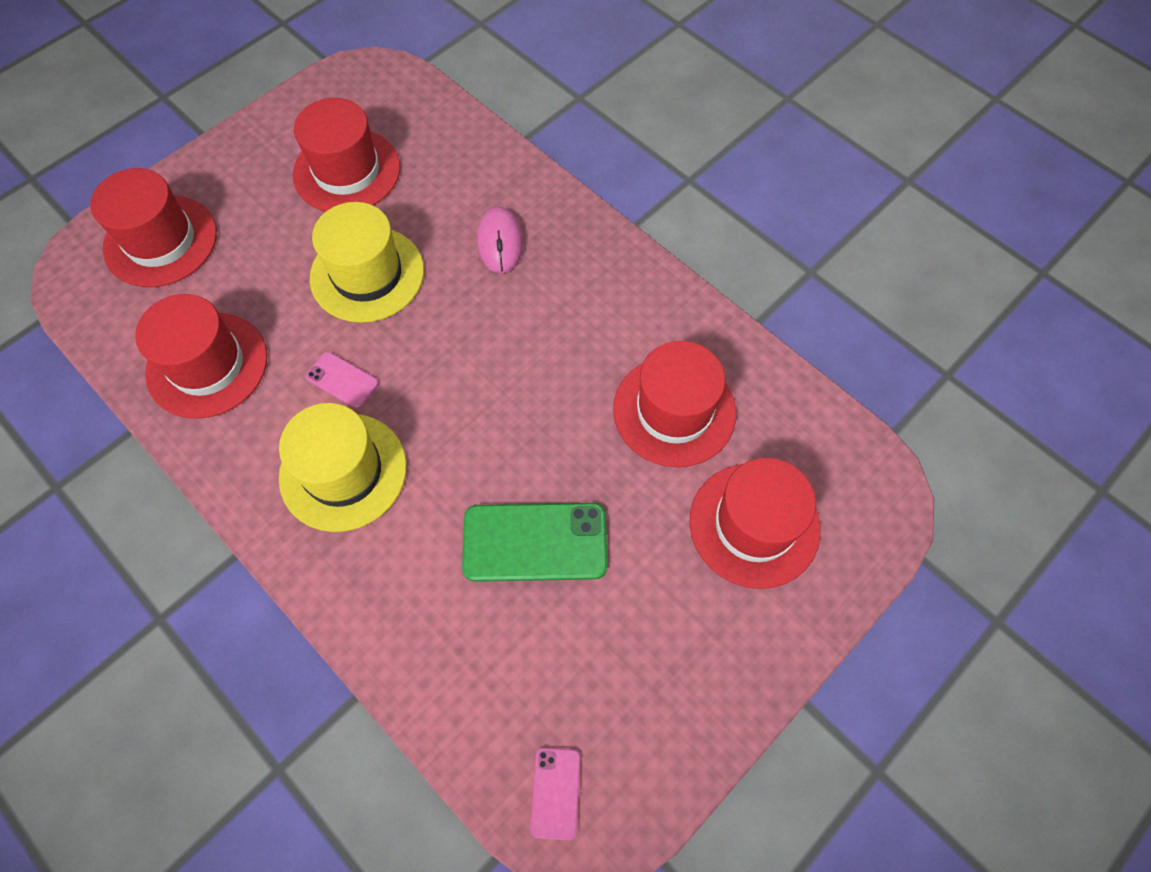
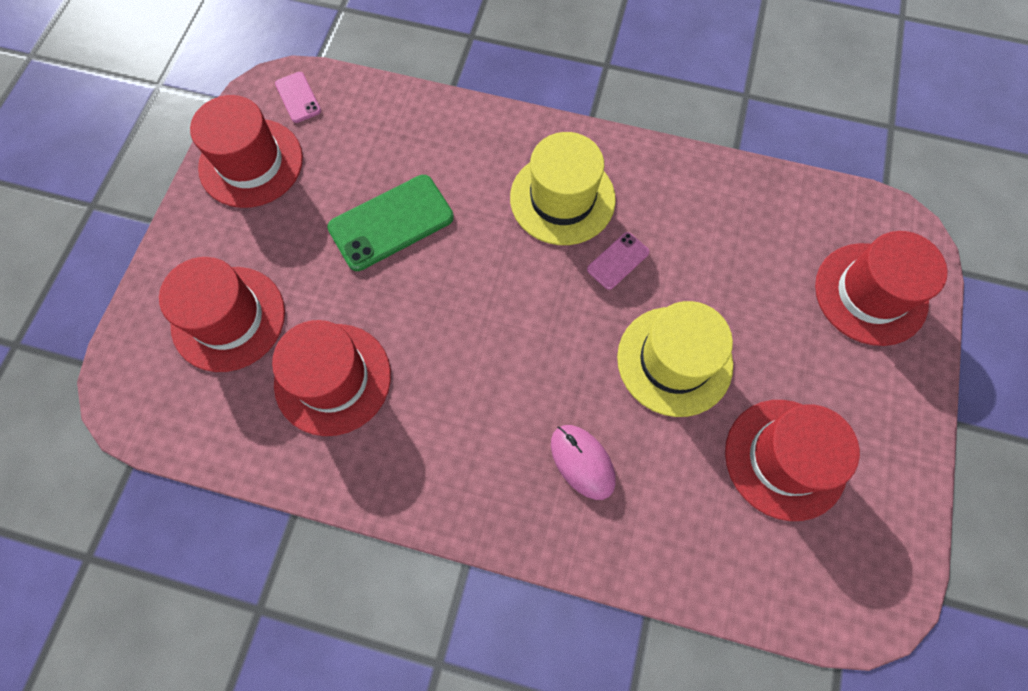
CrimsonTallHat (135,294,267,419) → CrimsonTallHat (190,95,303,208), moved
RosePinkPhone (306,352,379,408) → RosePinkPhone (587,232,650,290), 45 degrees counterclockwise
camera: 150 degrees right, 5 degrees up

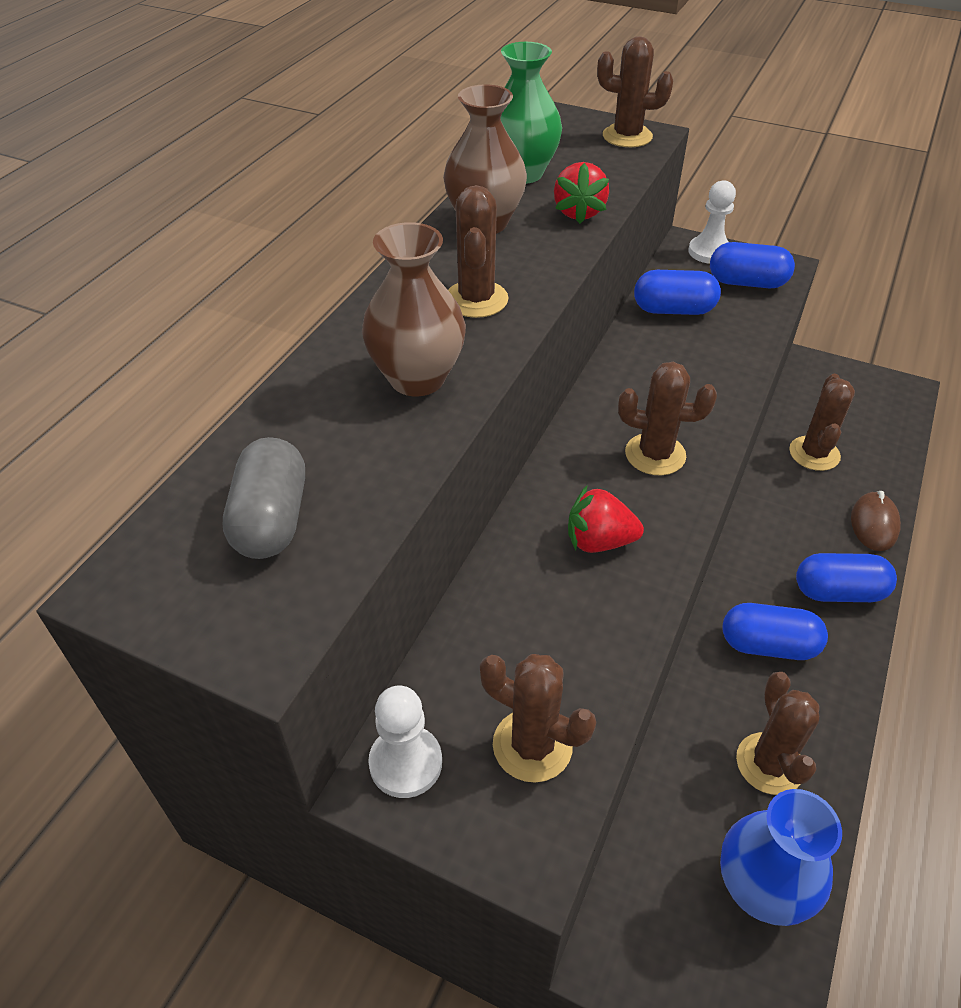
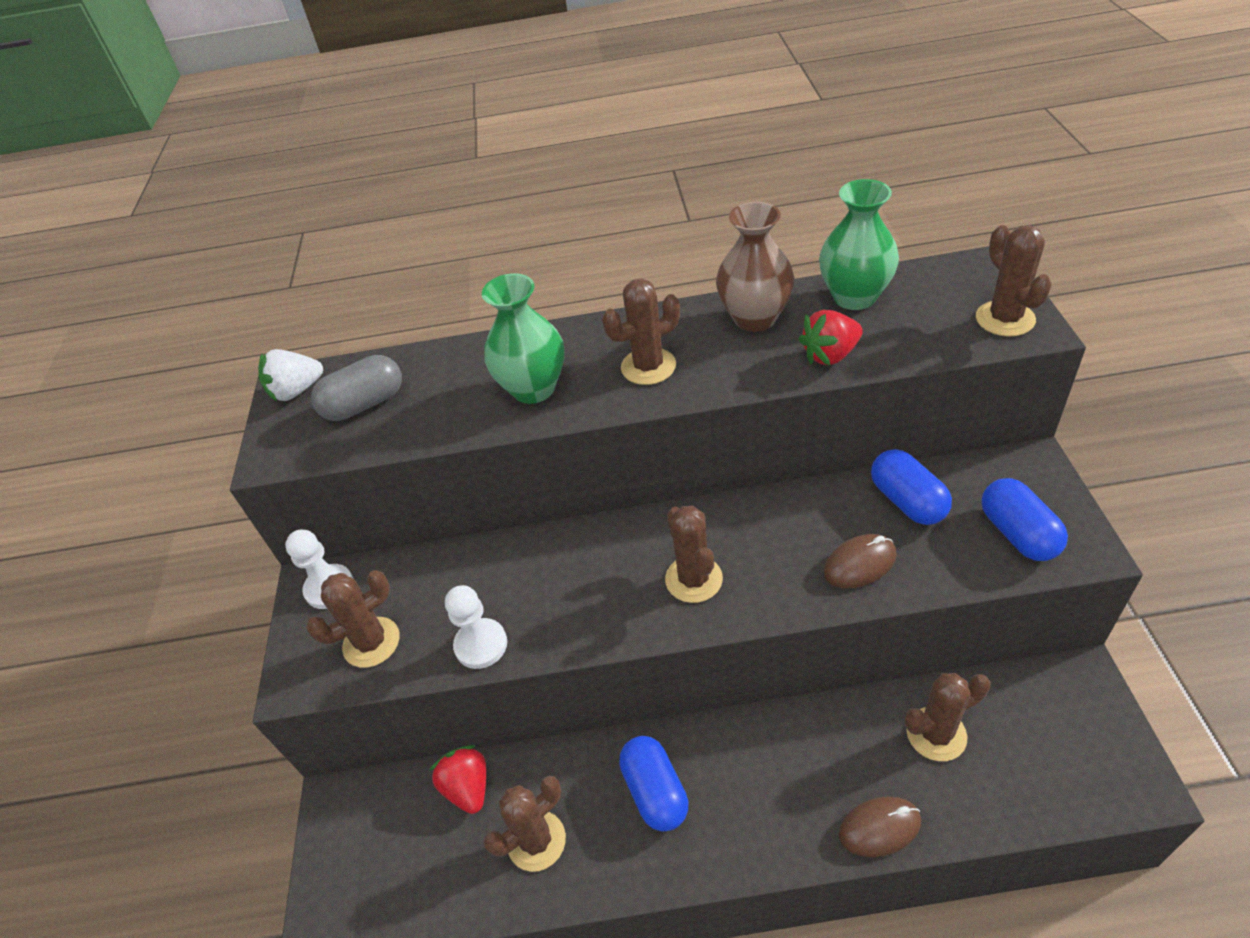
- → WhiteBerry (259,349,323,402)
RussetCactus (480,654,596,783) → RussetCactus (306,570,400,668), 60 degrees clockwise
CrimsonBerry (568,485,644,553) → CrimsonBerry (429,745,486,814), moved
WhitePawn (688,180,736,264) → WhitePawn (445,585,507,669), moved
RussetFlowerVase (362,222,466,396) → LeafGreenFlowerVase (482,273,565,404)
- → RussetPcMouse (824,534,897,589)
BlueFlowerVase (720,789,842,926) → -
BluePillShape (796,553,897,602) → -
camera: 65 degrees right, 0 degrees up

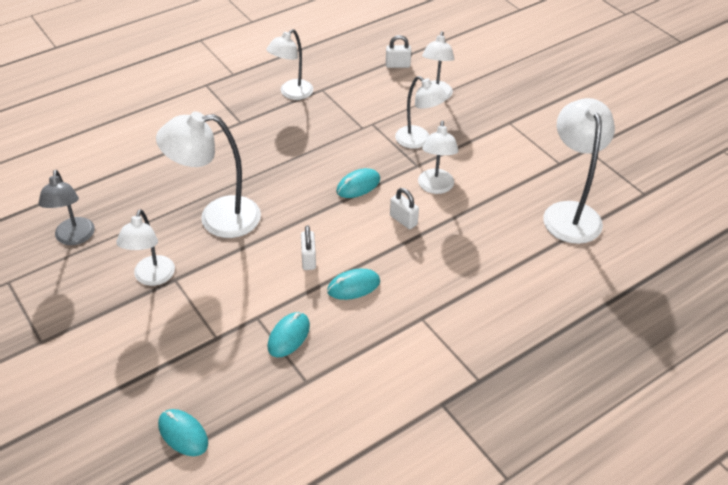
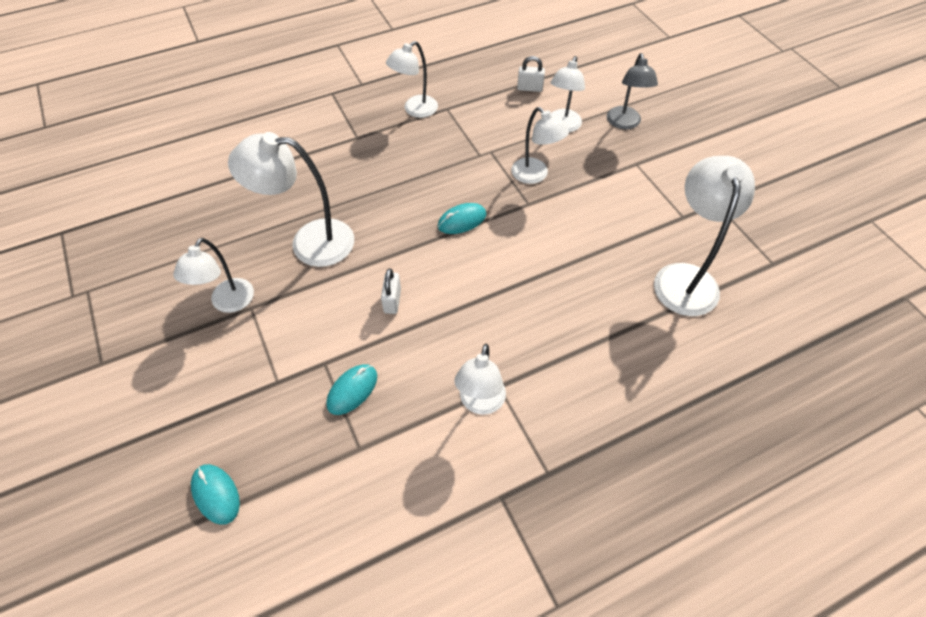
WhiteDeskLamp (418,121,459,194) → WhiteDeskLamp (454,344,506,415), moved
GreyDeskLamp (38,170,95,245) → GreyDeskLamp (607,53,658,130), moved
AquaPcMouse (327,269,380,300) → -
WhitePadlock (390,188,419,229) → -
camera: 10 degrees right, 10 degrees up

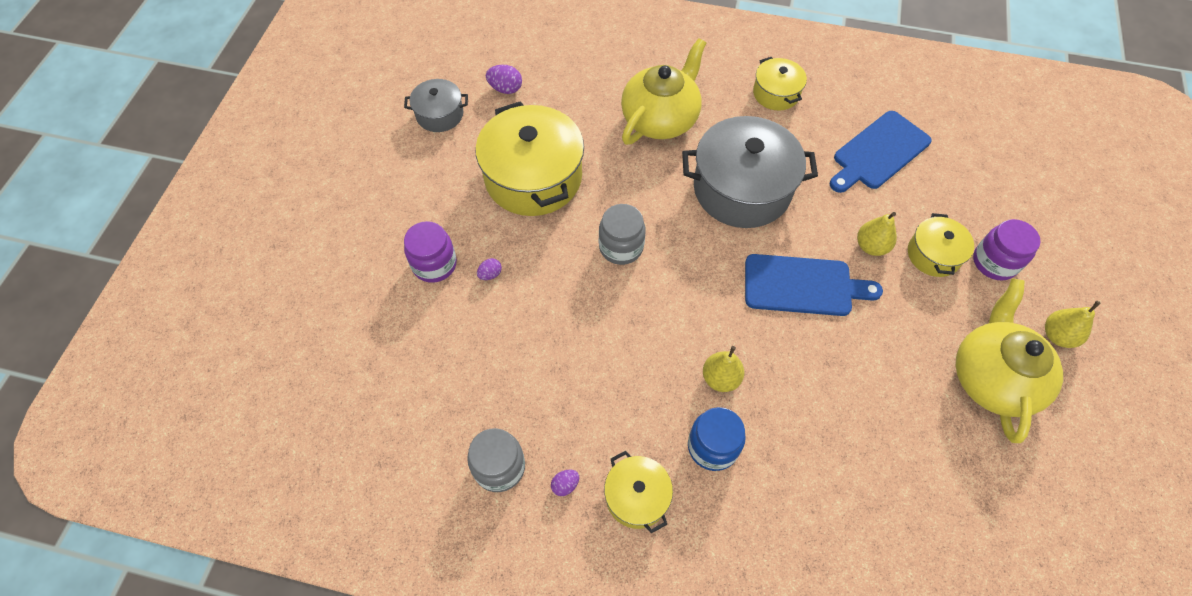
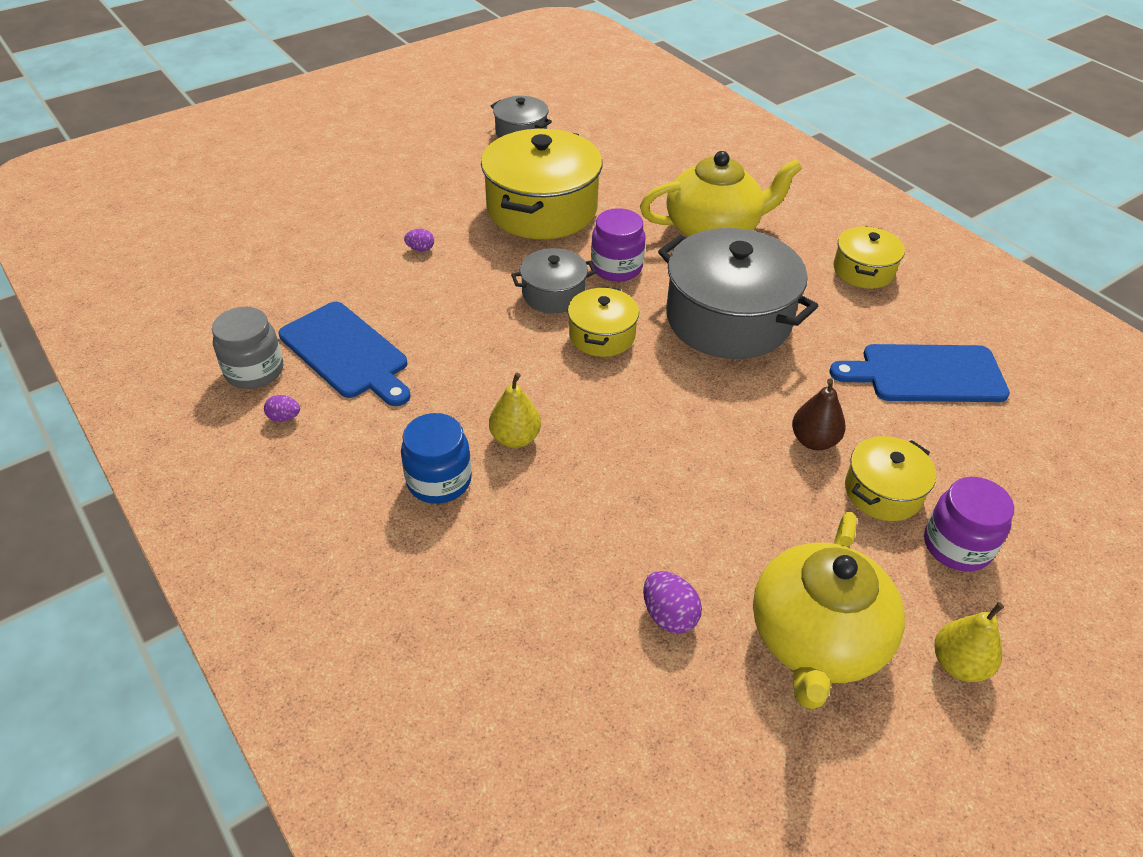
BlueChoppingBoard (745,254,883,316) → BlueChoppingBoard (279,302,411,406), moved
GreyJar (599,204,646,265) → GreyPot (511,248,596,313)
YellowPot (604,451,673,533) → YellowPot (568,286,639,357), moved
PurpleJar (404,221,457,283) → PurpleJar (591,208,645,282), moved
PurpleEggShape (486,65,522,94) → PurpleEggShape (643,571,702,634), moved
YellowChinaTeapot (956,278,1063,443) → YellowChinaTeapot (753,512,905,709), 150 degrees clockwise
YellowToyPear (857,212,897,256) → RussetToyPear (792,379,846,450)
camera: 40 degrees right, 15 degrees down

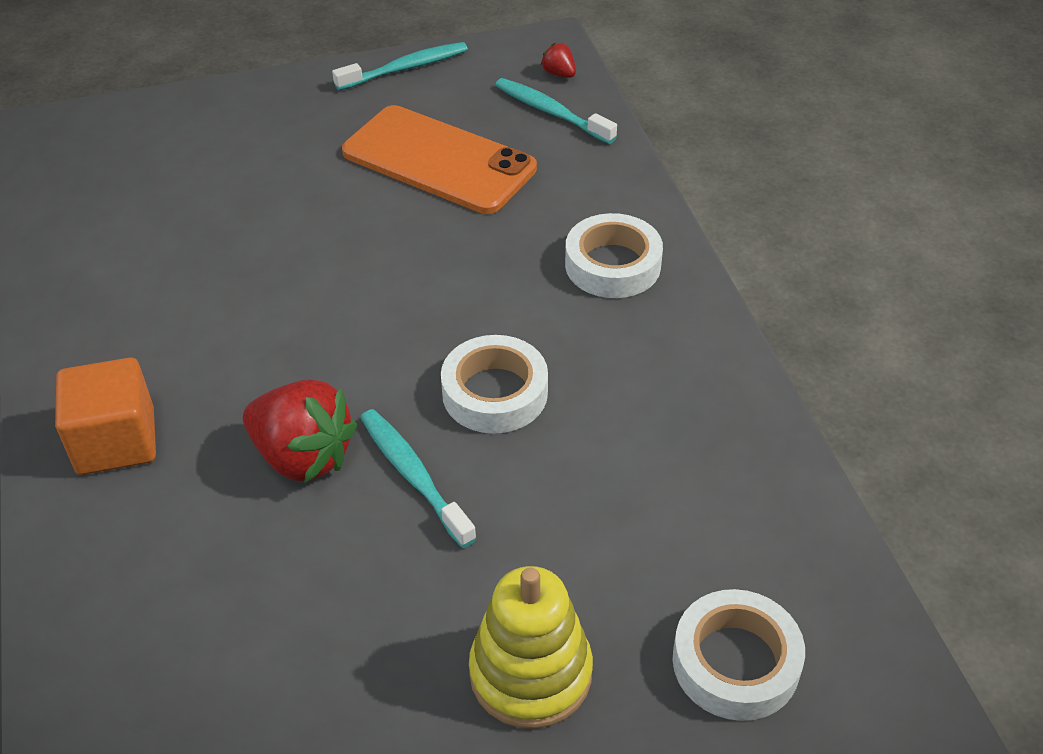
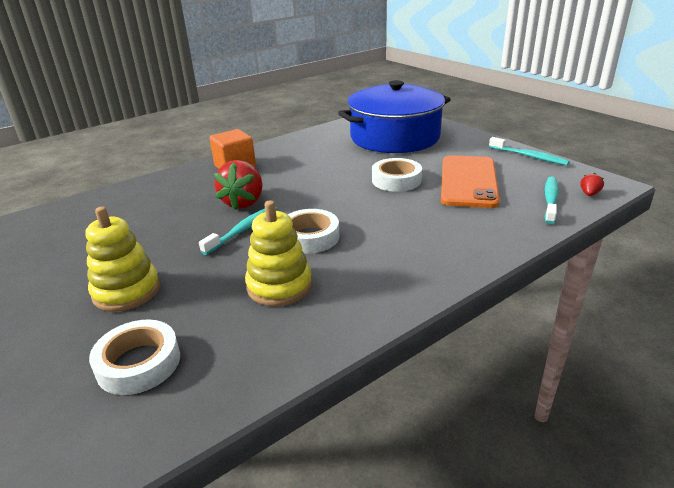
- → YellowRingStacker (245,200,312,306)
- → BluePot (338,80,451,153)
WhiteRollOfTape (565,213,663,298) → WhiteRollOfTape (372,158,422,192), moved
camera: 70 degrees right, 15 degrees down

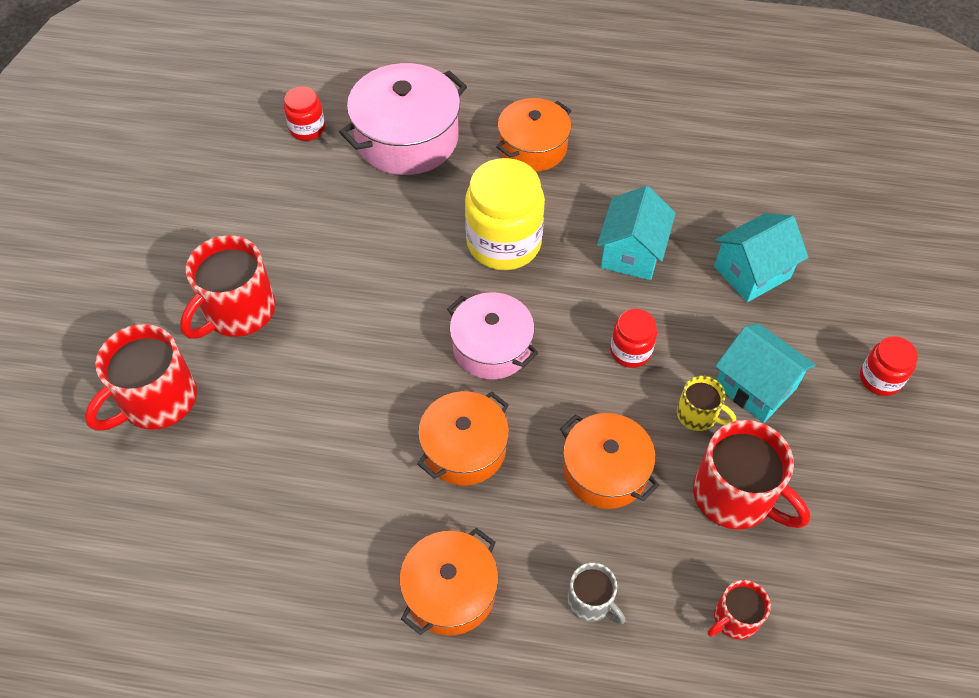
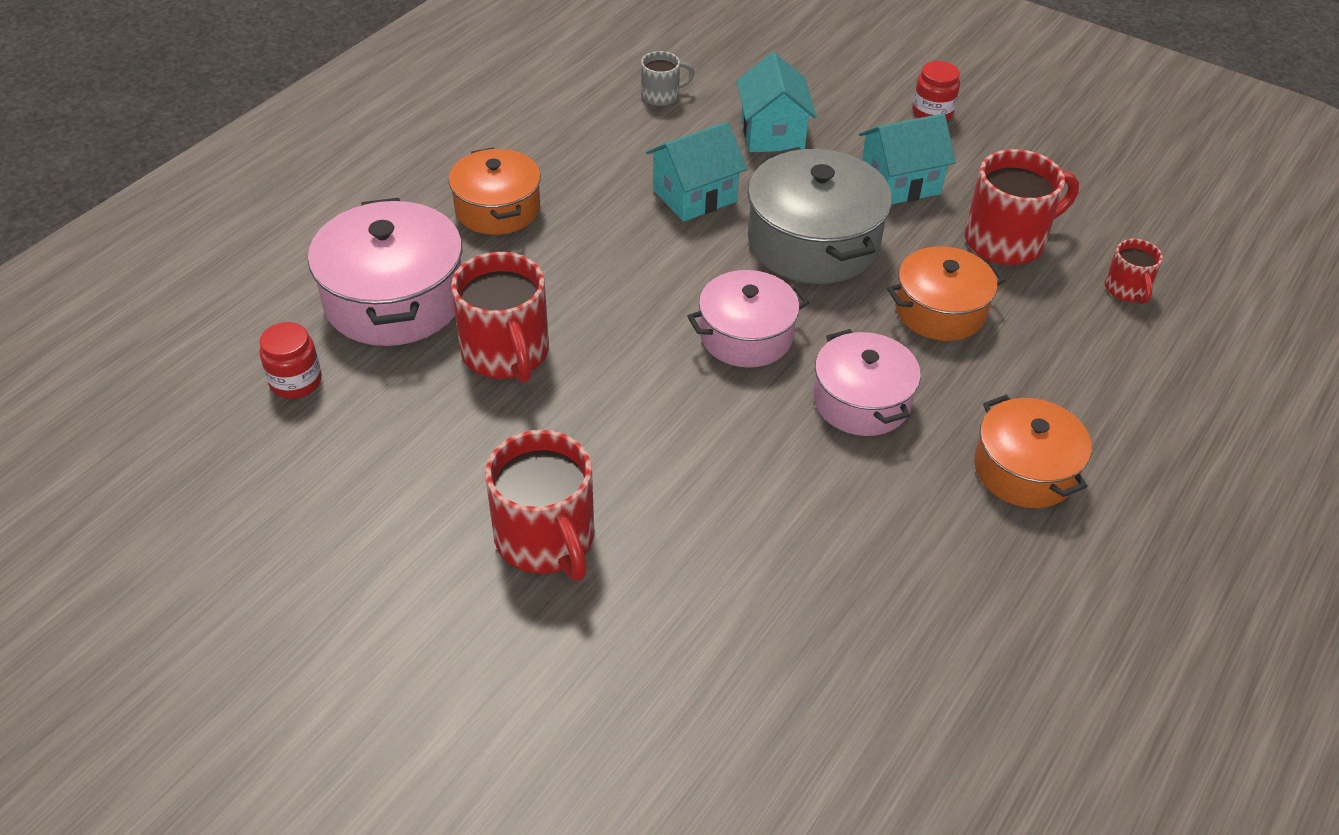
CrimsonTeaMug (85,324,197,431) → CrimsonTeaMug (451,252,549,383), moved
GreyTeaMug (567,563,625,624) → GreyTeaMug (641,51,694,106), moved
AquaToyHouse (597,186,676,280) → AquaToyHouse (646,121,747,222), 75 degrees counterclockwise
CrimsonJar (610,309,657,368) → GreyPot (748,147,892,284)
OrangeColouredPot (417,391,509,486) → RosePinkPot (813,329,921,436)
YellowJar (465,158,545,270) → -
YellowTeaMug (677,376,736,431) → -
camera: 65 degrees left, 10 degrees down

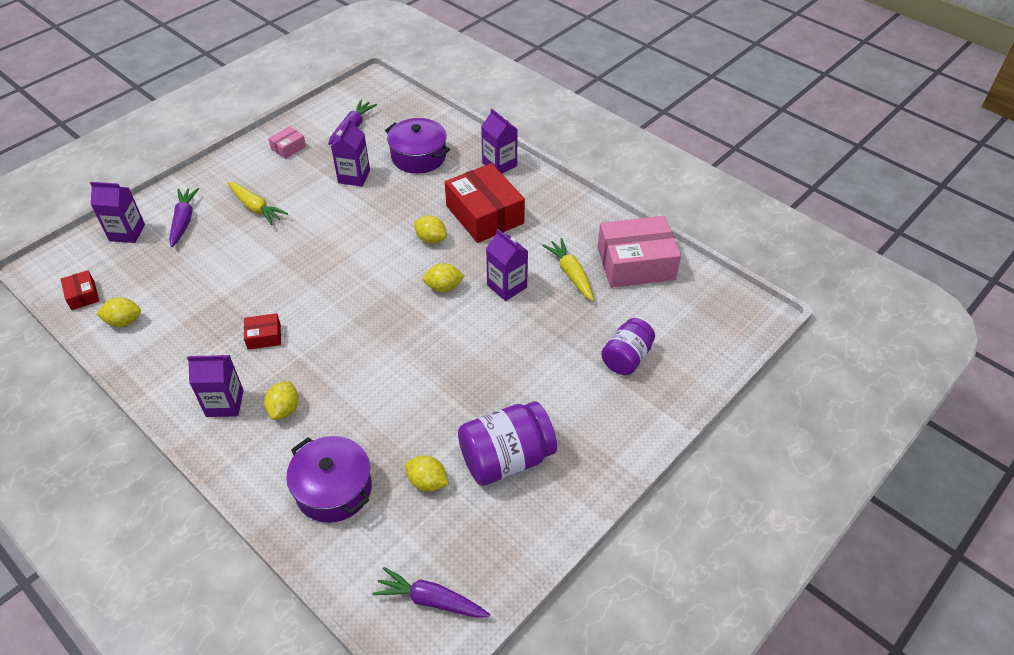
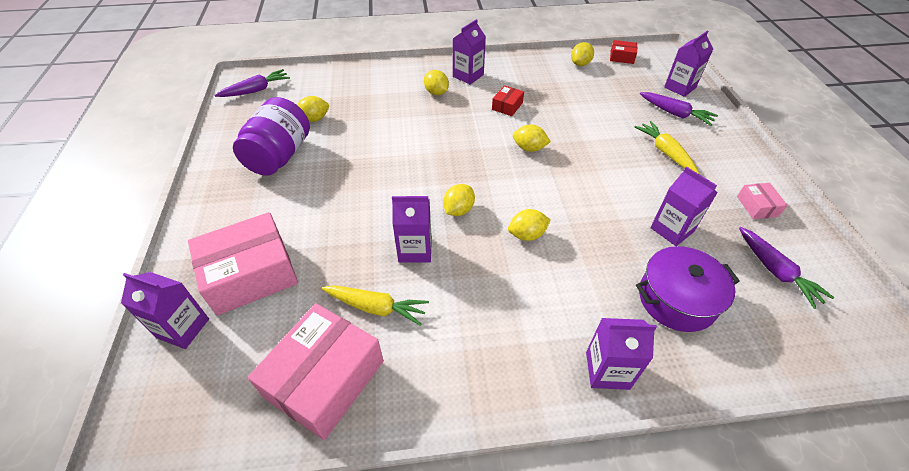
- → PurpleJuiceCarton (121,272,209,349)
PurpleJar (601,318,655,375) → RosePinkBox (188,212,298,316)
- → YellowCitrusFruit (513,124,551,152)
YellowToyCarrot (228,182,288,225) → YellowToyCarrot (635,121,699,174), 75 degrees clockwise
PurplePot (286,436,372,523) → -
CrimsonBox (445,163,525,243) → -
camera: 130 degrees right, 0 degrees up

